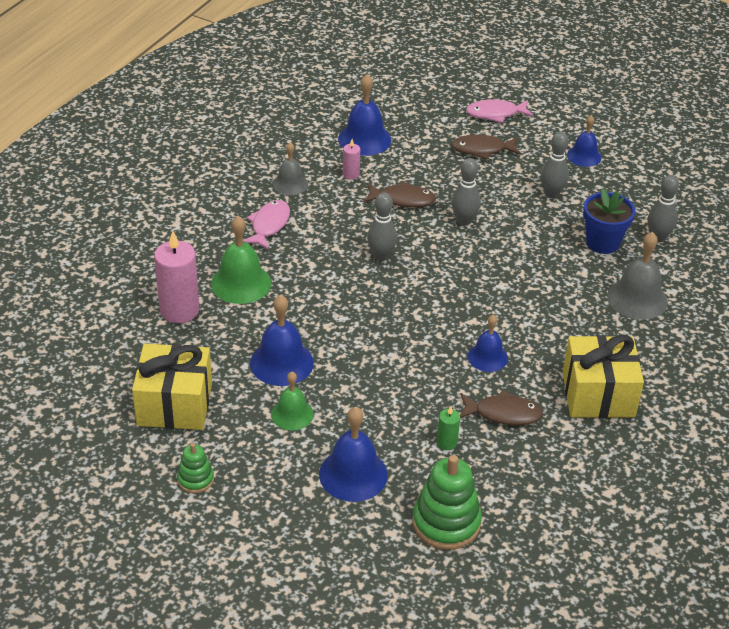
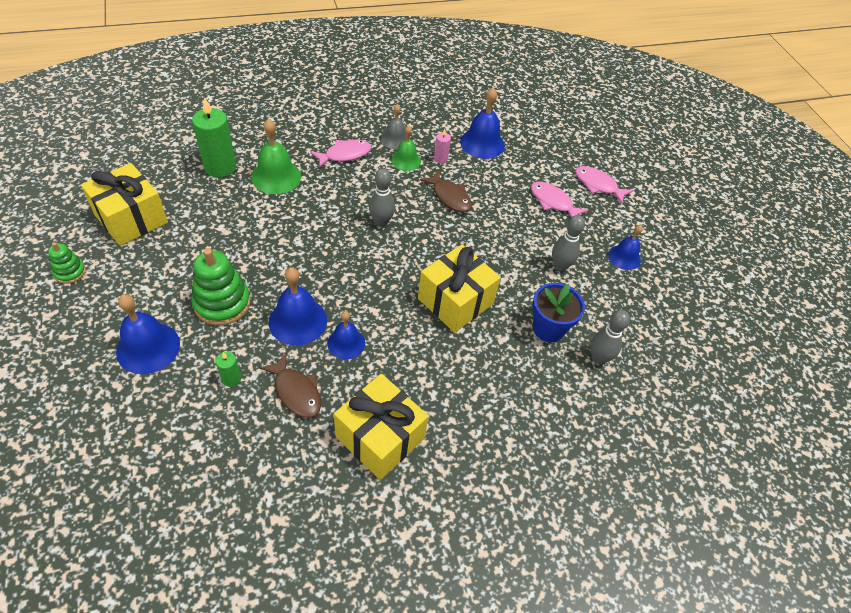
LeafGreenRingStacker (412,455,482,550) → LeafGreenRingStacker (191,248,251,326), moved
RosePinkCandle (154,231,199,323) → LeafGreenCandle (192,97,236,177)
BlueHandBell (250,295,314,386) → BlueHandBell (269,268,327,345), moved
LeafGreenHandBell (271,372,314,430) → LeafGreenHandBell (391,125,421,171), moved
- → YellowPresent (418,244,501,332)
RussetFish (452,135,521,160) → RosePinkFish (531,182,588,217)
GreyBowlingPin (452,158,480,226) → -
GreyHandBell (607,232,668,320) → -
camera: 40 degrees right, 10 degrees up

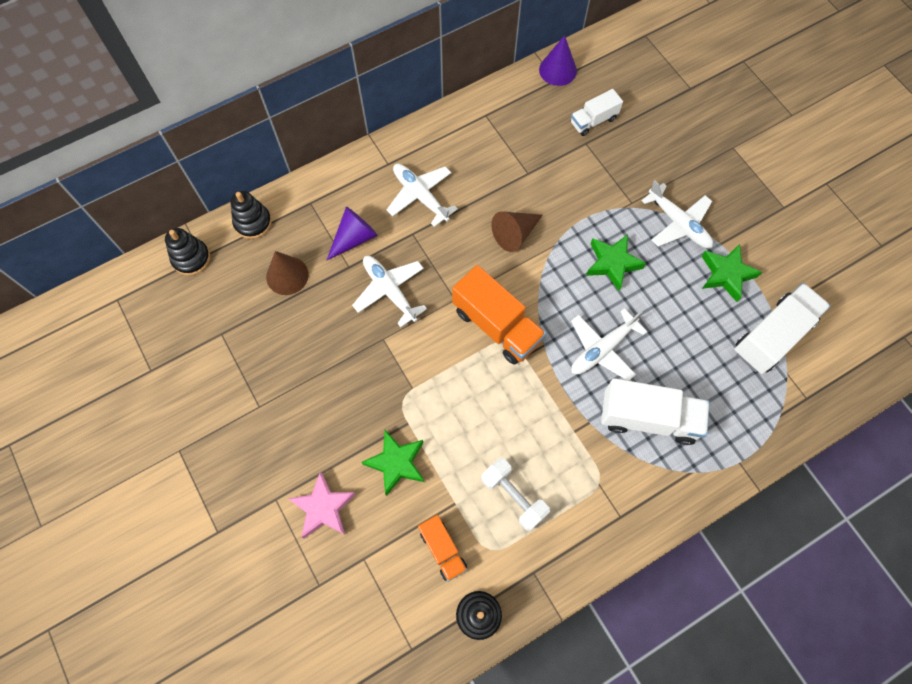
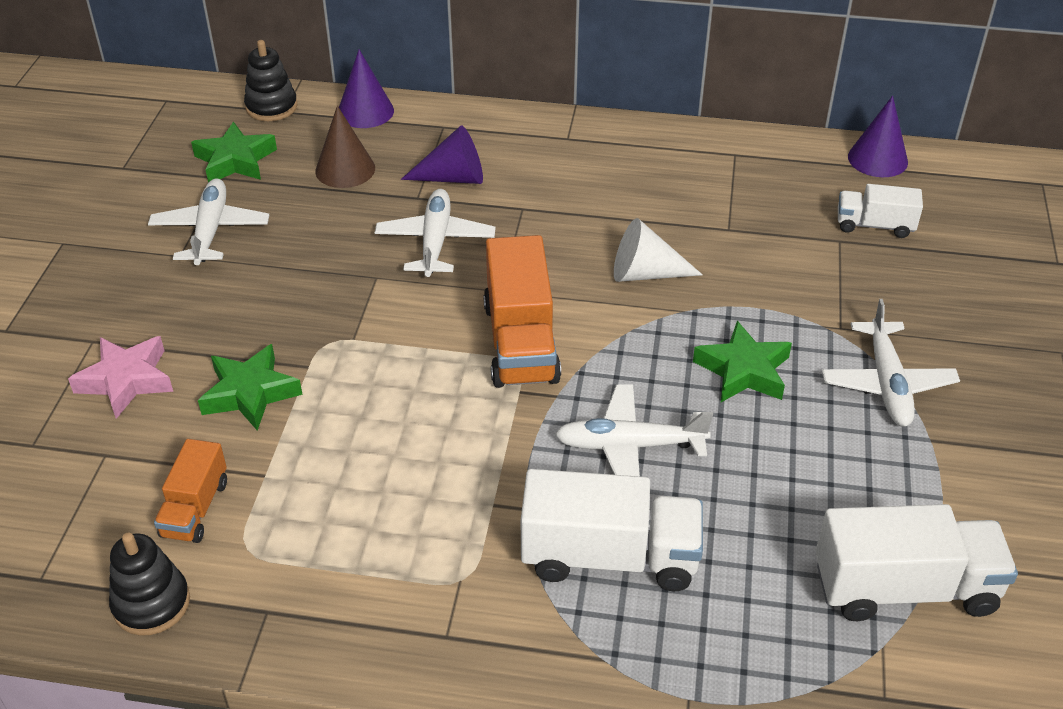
WhiteAeroplane (386,164,458,227) → WhiteAeroplane (148,178,269,265), moved
LeafGreenStar (702,244,762,302) → LeafGreenStar (191,122,277,183), moved
EbonyRingStacker (230,191,272,239) → PurpleCone (339,49,394,128)
WhiteToyTruck (601,378,709,445) → WhiteToyTruck (521,469,703,591), 45 degrees counterclockwise
RussetCone (492,211,543,252) → WhiteCone (614,218,703,282)
WhiteFreeWeight (481,458,550,531) → -
camera: 40 degrees right, 25 degrees down

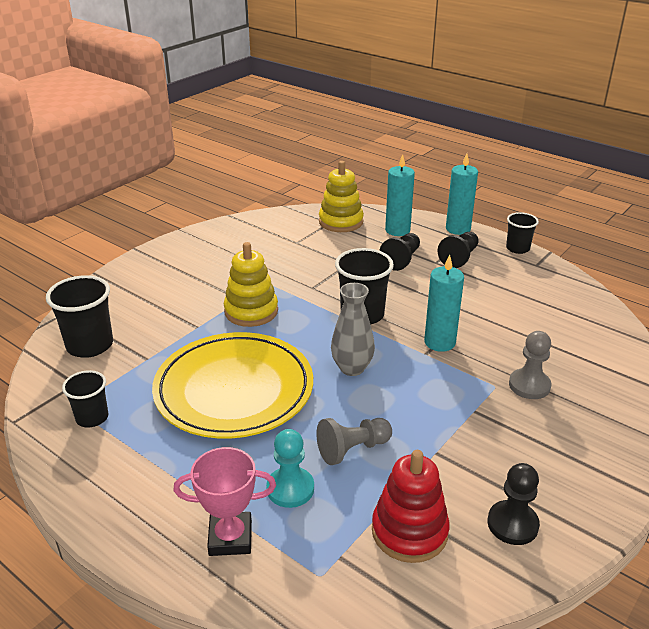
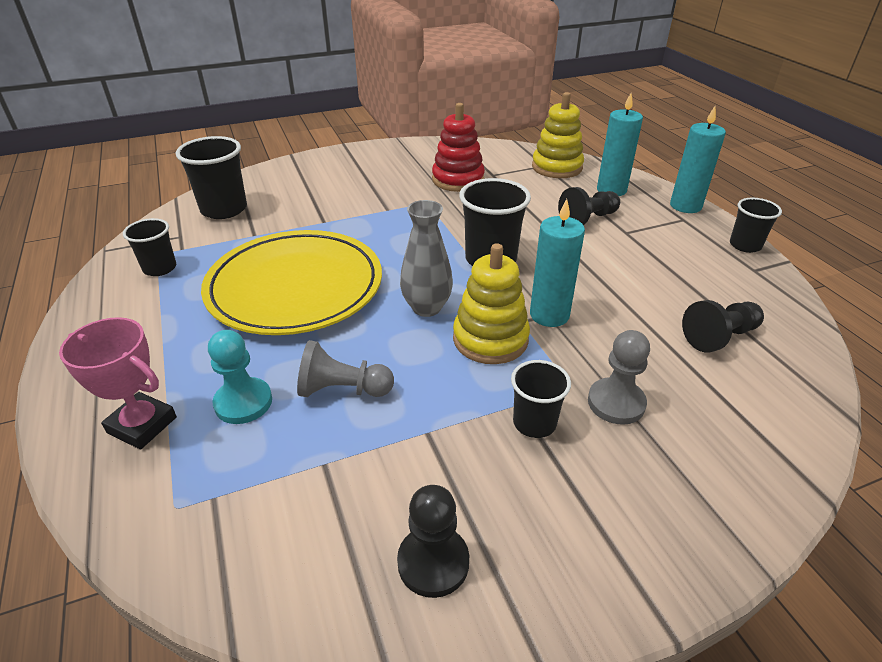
CrimsonRingStacker (372,450,450,563) → CrimsonRingStacker (432,103,485,192), moved
YellowRingStacker (224,242,278,327) → YellowRingStacker (453,243,530,364), moved
- → EbonyBeaker (511,360,571,438)
EbonyPawn (438,232,479,268) → EbonyPawn (682,300,764,353), moved
camera: 30 degrees right, 5 degrees up

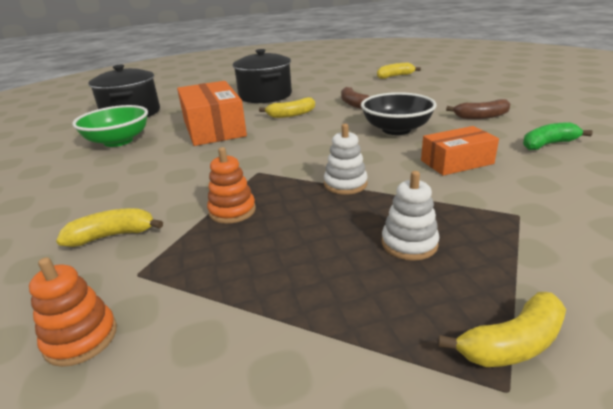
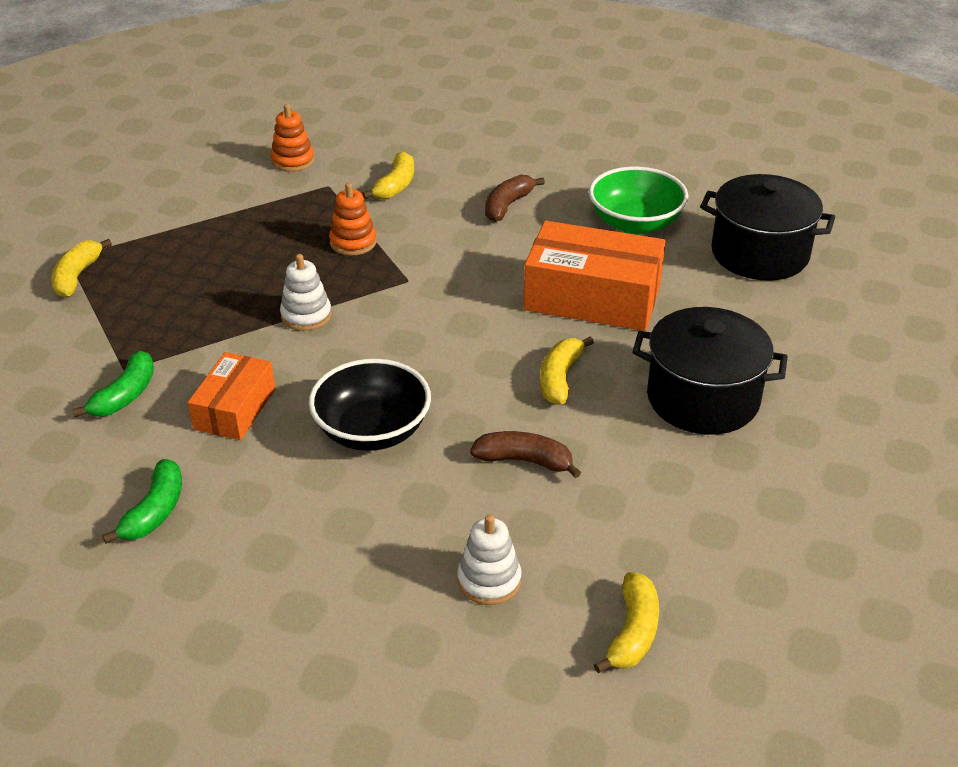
- → LeafGreenToyBanana (72,351,154,417)
WhiteRingStacker (382,171,439,261) → WhiteRingStacker (457,514,522,605), moved
RussetToyBanana (446,99,510,119) → RussetToyBanana (485,175,545,222), moved
camera: 125 degrees right, 10 degrees up

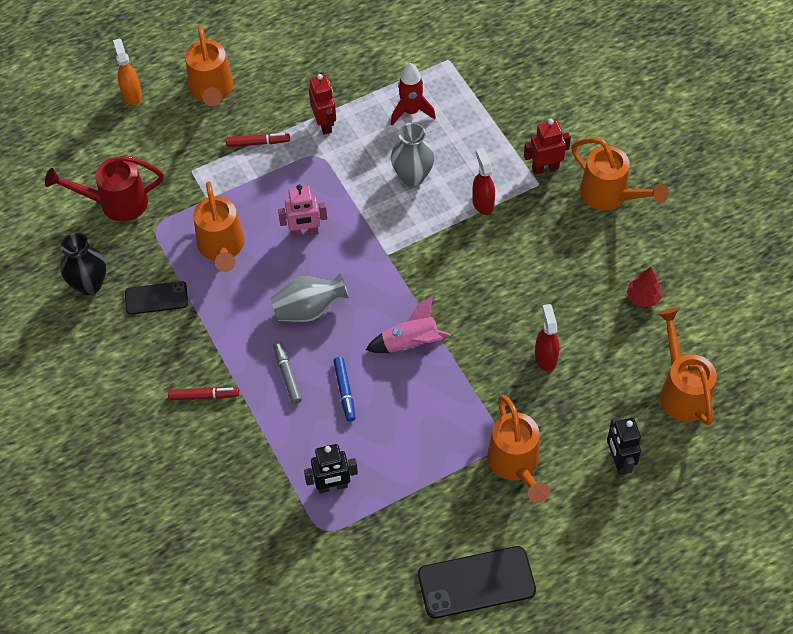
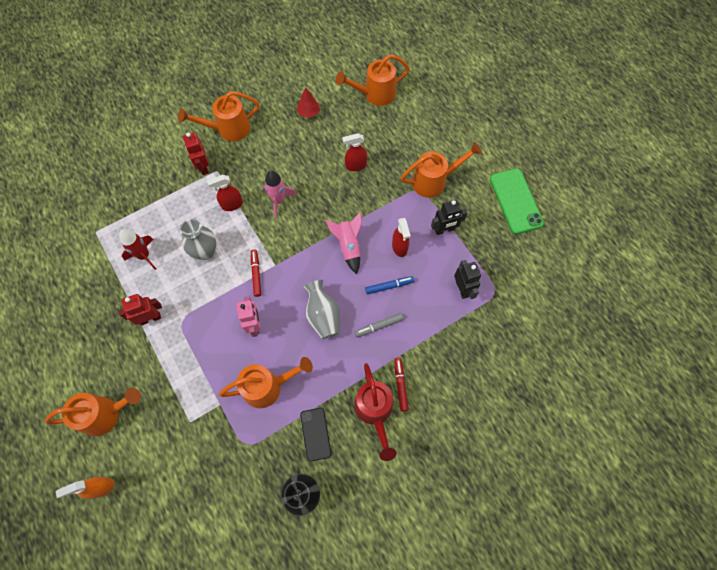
OrangeColouredWateringCan (571,138,669,211) → OrangeColouredWateringCan (178,91,259,141), 150 degrees counterclockwise
CrimsonMarkerPen (226,133,290,147) → CrimsonMarkerPen (251,250,261,297), moved
- → RosePinkSpaceship (263,170,297,218)
CrimsonWateringCan (45,155,164,221) → CrimsonWateringCan (354,363,397,461), moved
- → CrimsonSprayBottle (392,218,411,257)
EbonyToyRobot (607,417,641,475) → EbonyToyRobot (431,199,467,235), moved
EbonyPhone (418,546,536,618) → LeafGreenPhone (490,169,544,234)
camera: 95 degrees left, 10 degrees up

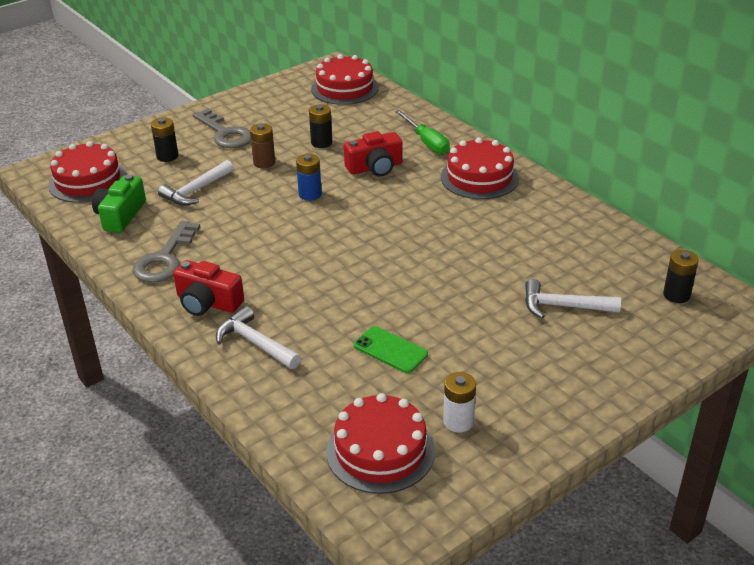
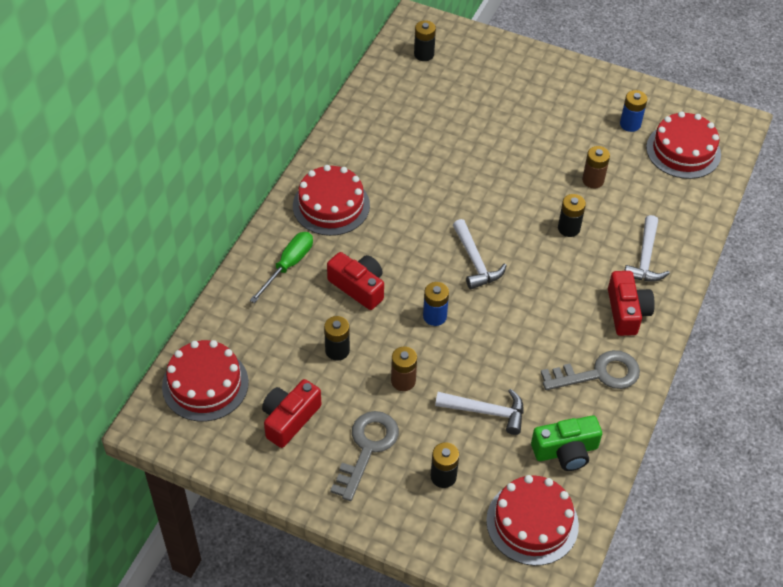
- → CrimsonPhotoCamera (262,379,321,448)
WhiteCarpenter'sHammer (525,279,621,319) → WhiteCarpenter'sHammer (453,219,507,289), moved
- → EbonyBattery (558,194,586,237)
LeafGreenPhone (354,326,428,373) → RussetBattery (582,146,610,188)
WhiteBattery (443,372,476,433) → BlueBattery (620,90,647,132)
camera: 120 degrees left, 15 degrees up

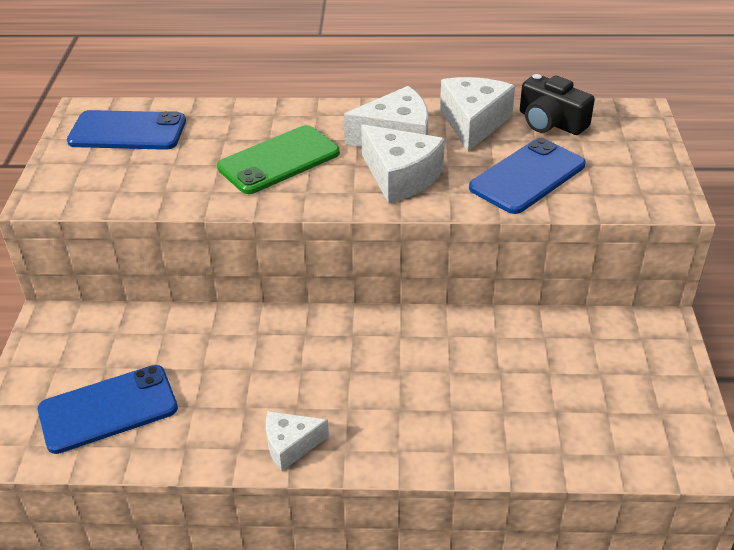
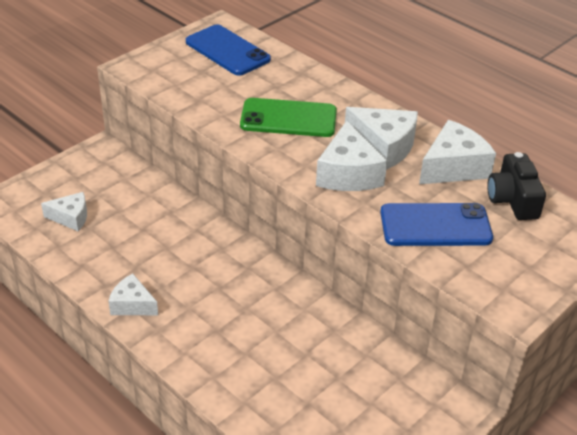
BluePhone (38,365,178,454) → WhitePieceOfCheese (41,192,87,231)
camera: 40 degrees right, 0 degrees up

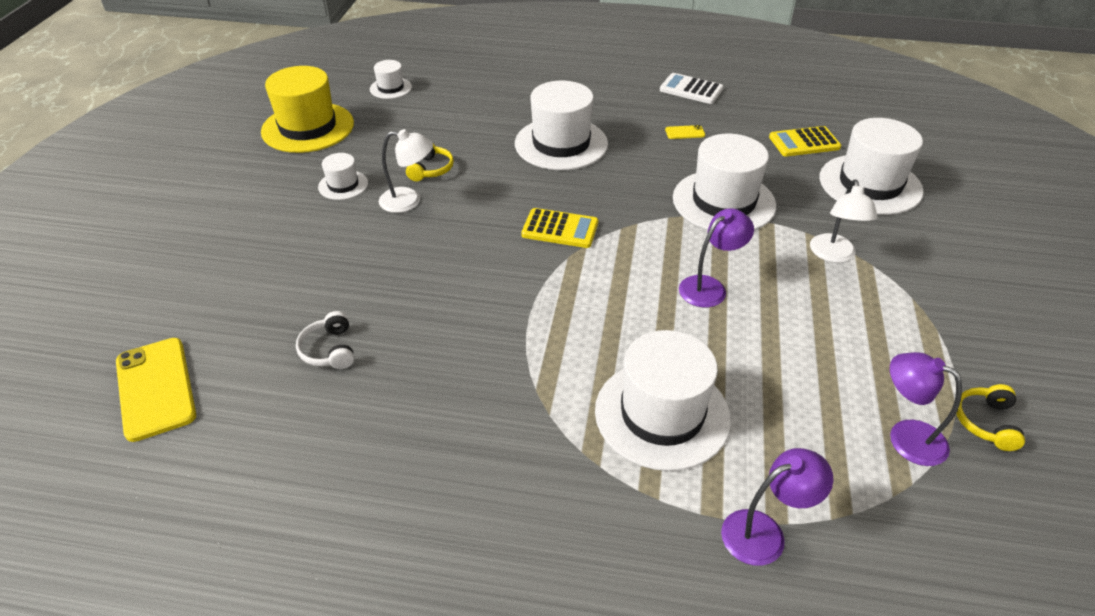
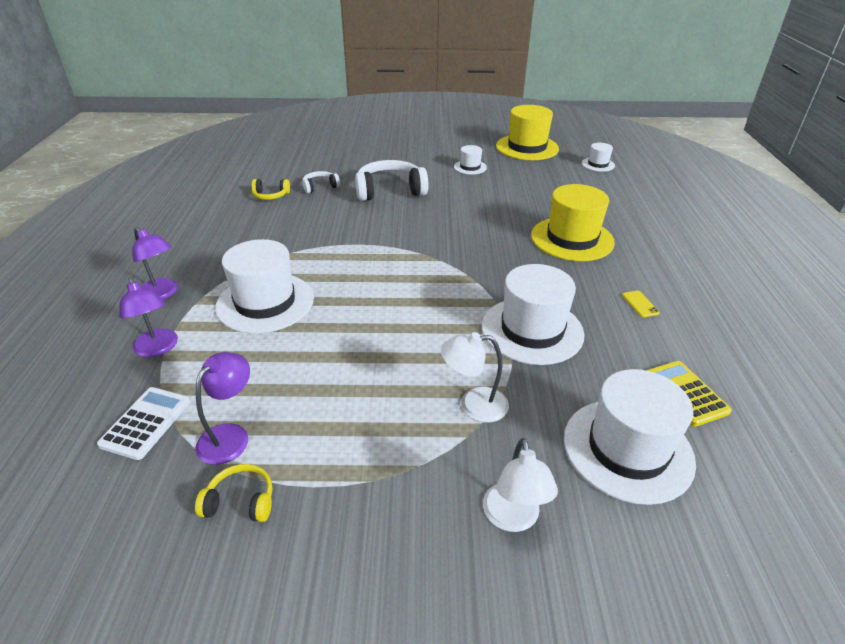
WhitePocketCalculator (660,73,723,104) → WhitePocketCalculator (97,387,190,460), moved
PurpleDeskLamp (679,208,754,307) → PurpleDeskLamp (132,227,178,299), moved
YellowHeadset (406,144,454,181) → YellowHeadset (252,179,290,200), moved
- → WhiteHeadset (355,160,429,201)
WhiteDeskLamp (379,129,433,213) → WhiteDeskLamp (483,438,558,532), moved
WhiteTallHat (515,80,608,170) → YellowTallHat (531,184,615,261)
YellowPhone (116,338,196,442) → -
YellowPocketCalculator (521,208,598,248) → -
camera: 80 degrees right, 5 degrees down

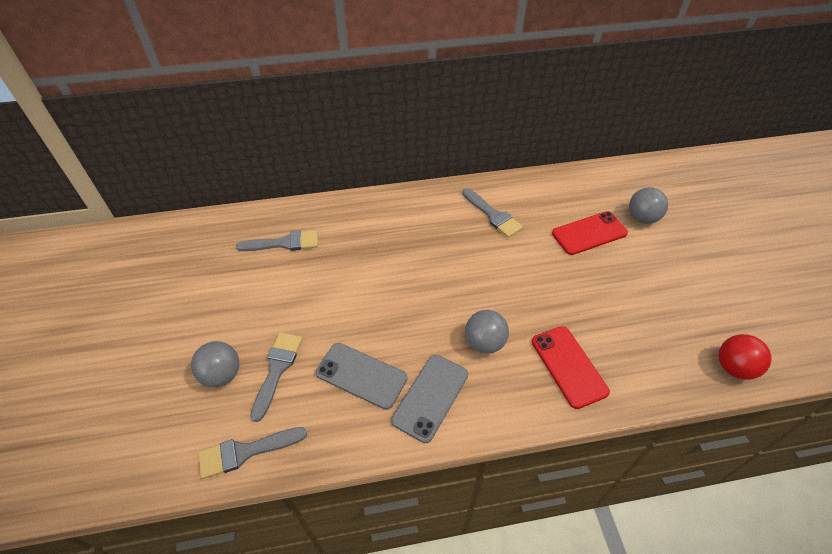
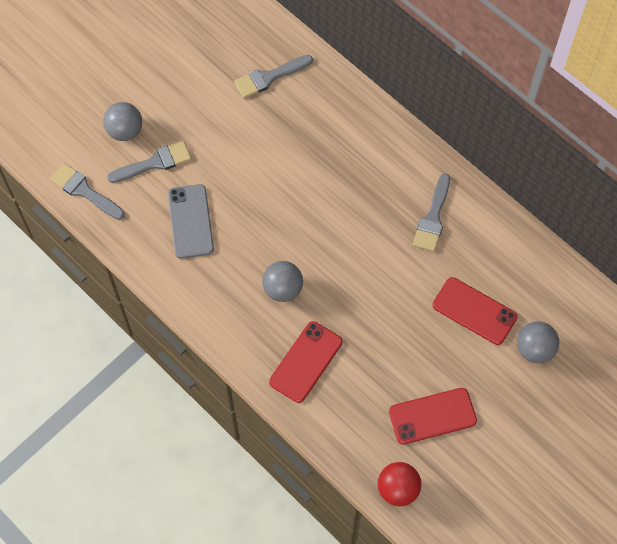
GreyBrush (236,230,318,251) → GreyBrush (234,55,313,98), 105 degrees clockwise
- → CrimsonPhone (389,388,477,445)
GreyPhone (391,355,468,443) → -
camera: 55 degrees right, 15 degrees up

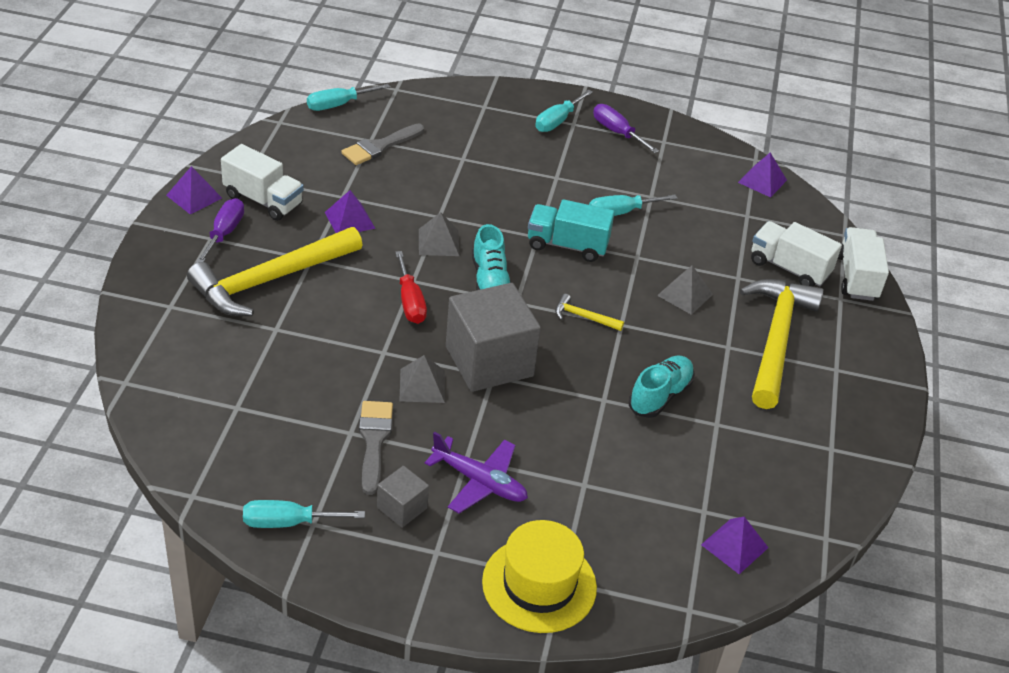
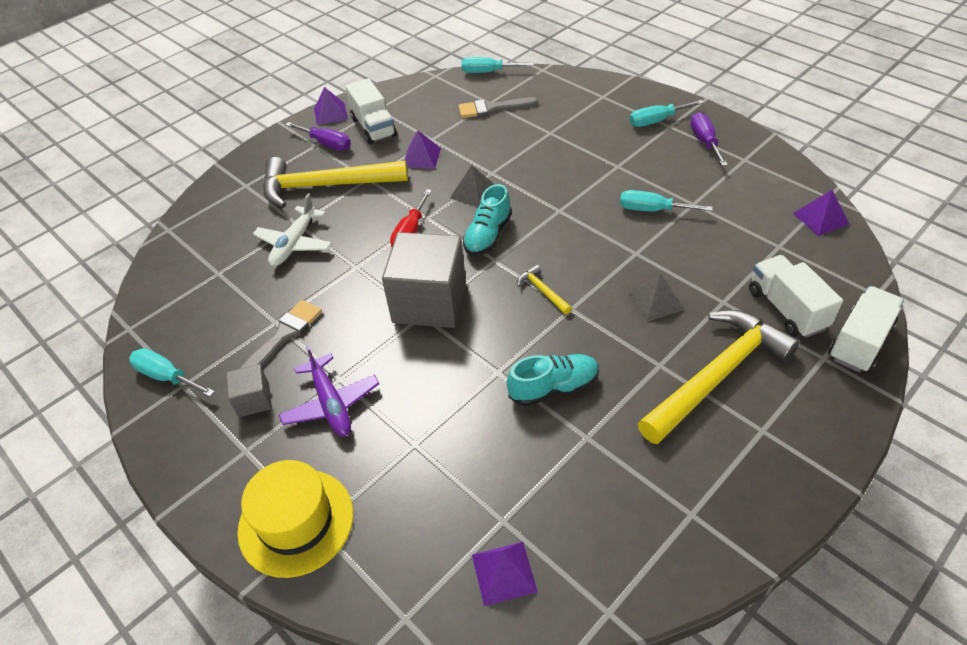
- → WhiteAeroplane (253,193,332,266)
PurpleScrewdriver (196,198,244,263) → PurpleScrewdriver (285,122,351,151), 75 degrees clockwise
GreyPyramid (399,355,445,403) → -
AquaToyTruck (528,199,615,262) → -
camera: 40 degrees right, 5 degrees up

